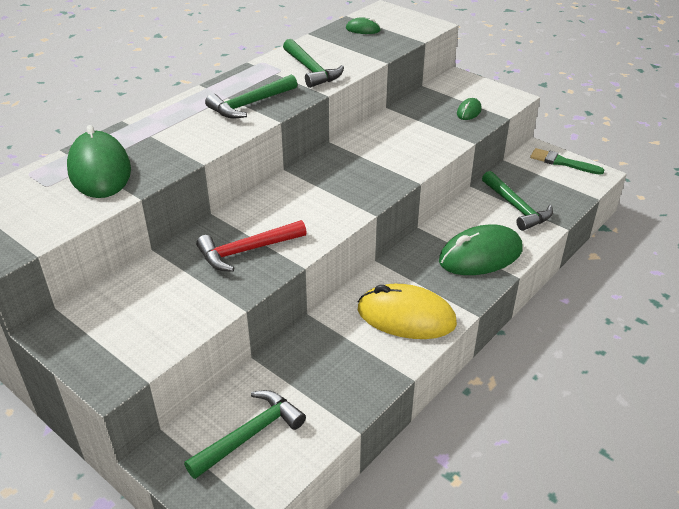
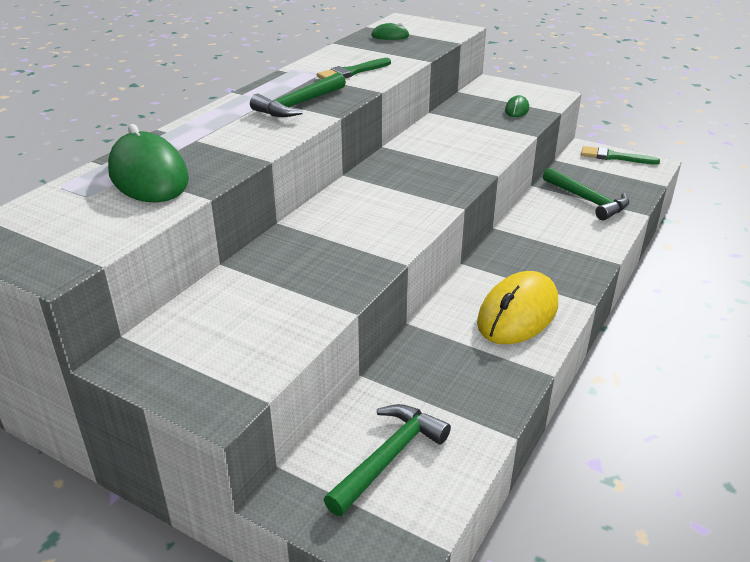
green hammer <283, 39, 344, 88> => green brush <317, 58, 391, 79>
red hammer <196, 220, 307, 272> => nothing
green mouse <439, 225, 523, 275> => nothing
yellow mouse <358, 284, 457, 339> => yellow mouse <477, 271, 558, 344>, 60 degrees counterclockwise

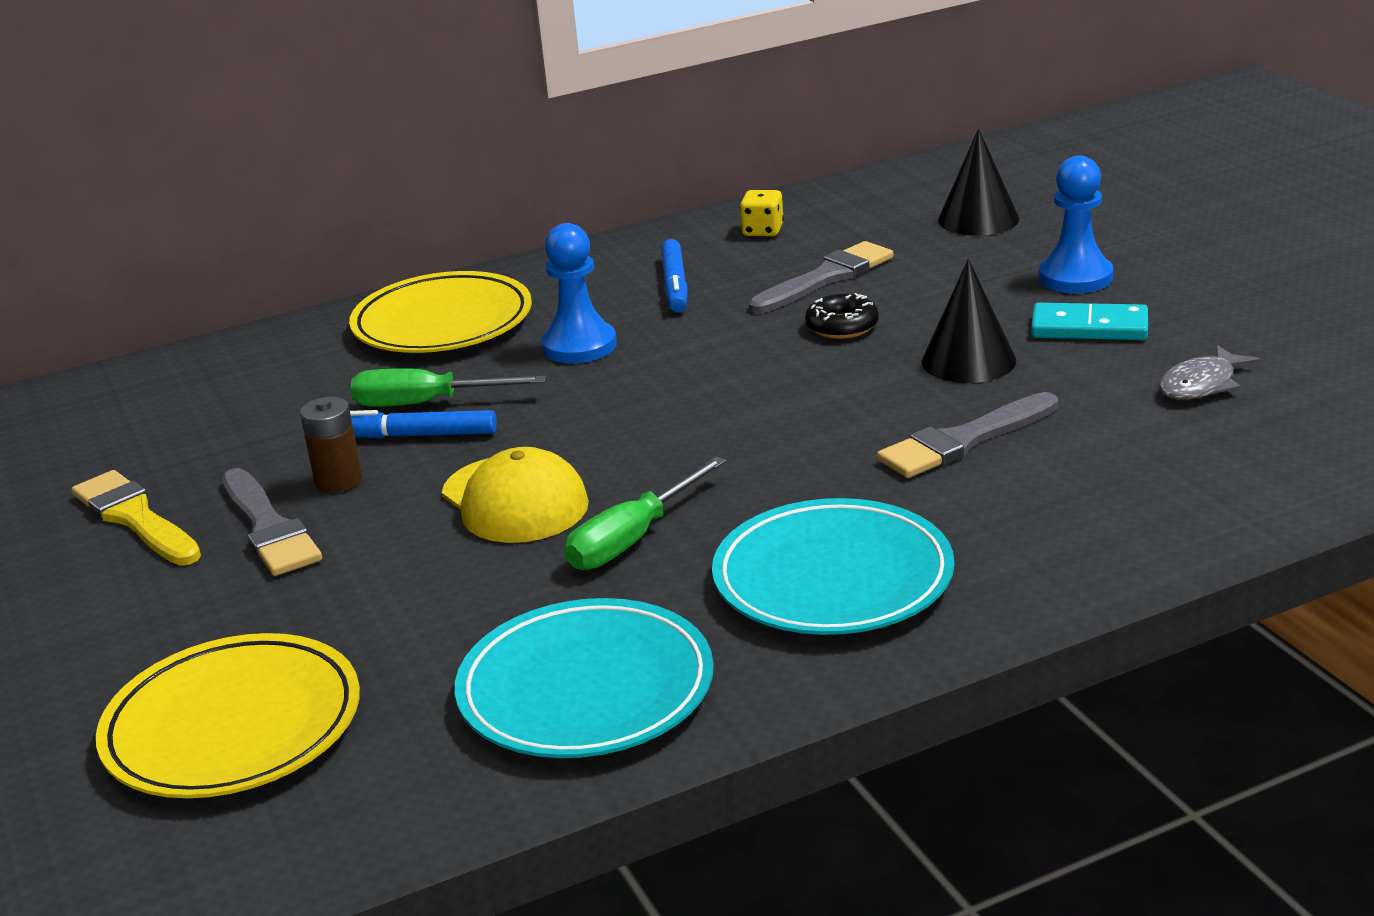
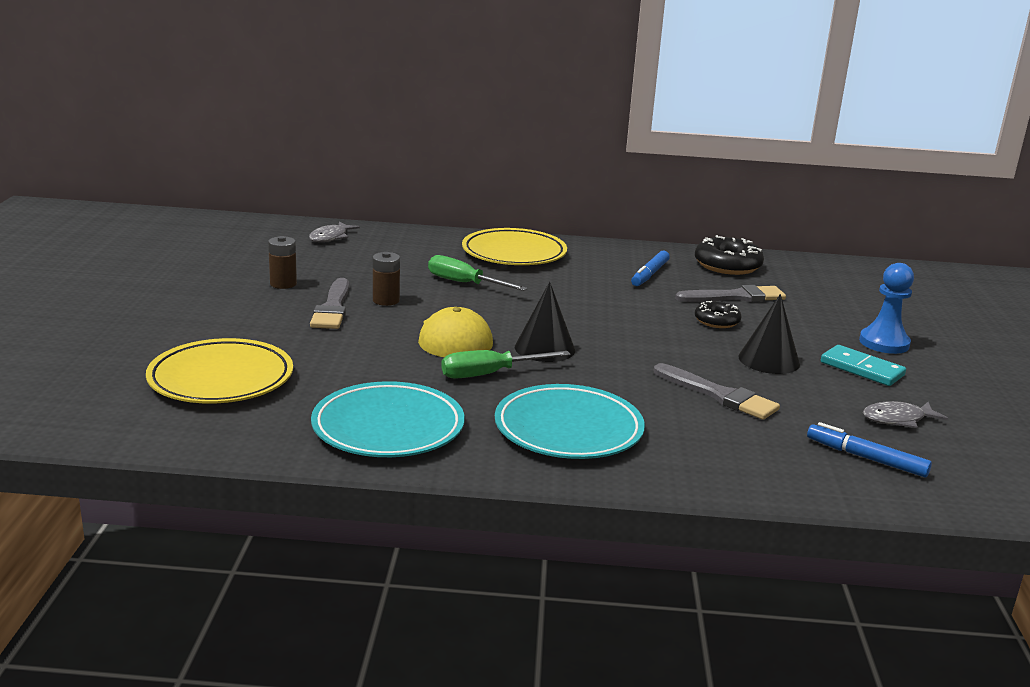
black cone <938, 129, 1019, 236> => black cone <515, 282, 575, 362>, move
yellow dice <740, 190, 784, 236> => black donut <695, 235, 764, 275>
blue pawn <541, 223, 617, 363> => nothing
grey brush <877, 392, 1058, 478> => grey brush <654, 363, 780, 420>, 135 degrees counterclockwise
blue marker <350, 410, 497, 438> => blue marker <807, 422, 932, 477>, move
yellow brush <72, 470, 201, 565> => brown battery <268, 236, 297, 289>
nothing => grey fish <309, 222, 360, 242>

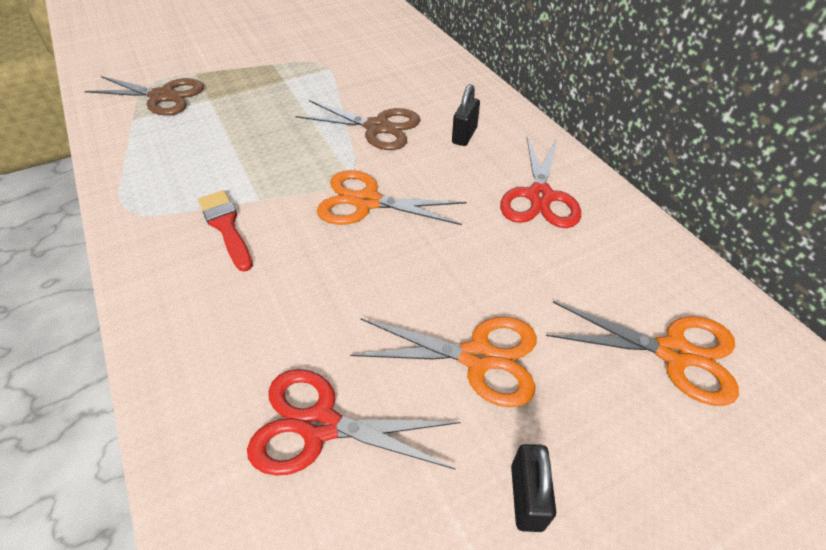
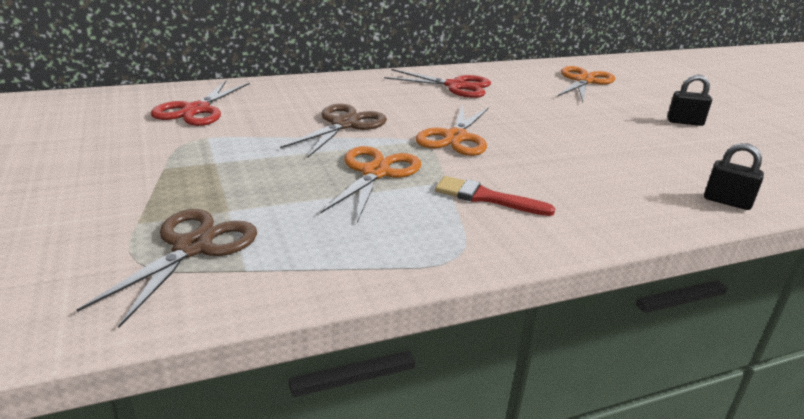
black padlock <452, 84, 480, 146> => black padlock <704, 143, 764, 210>, move
red brush <198, 190, 253, 272> => red brush <435, 176, 555, 216>, 45 degrees clockwise
orange scissors <350, 317, 537, 407> => orange scissors <320, 146, 421, 222>, move
red scissors <247, 369, 461, 476> => red scissors <151, 81, 250, 126>, move

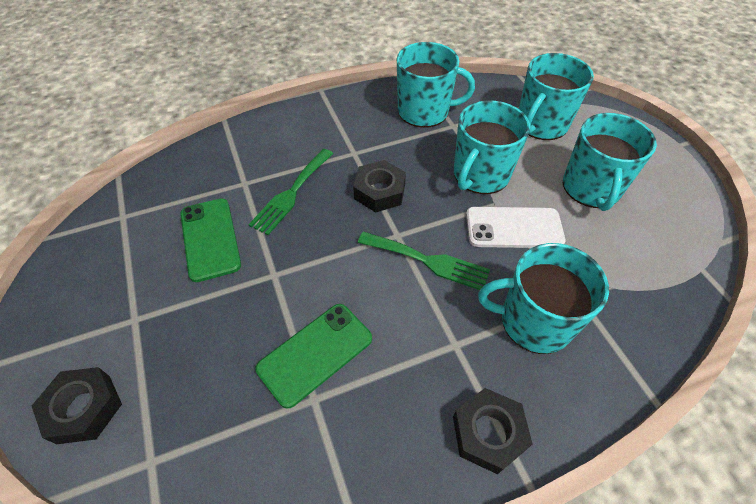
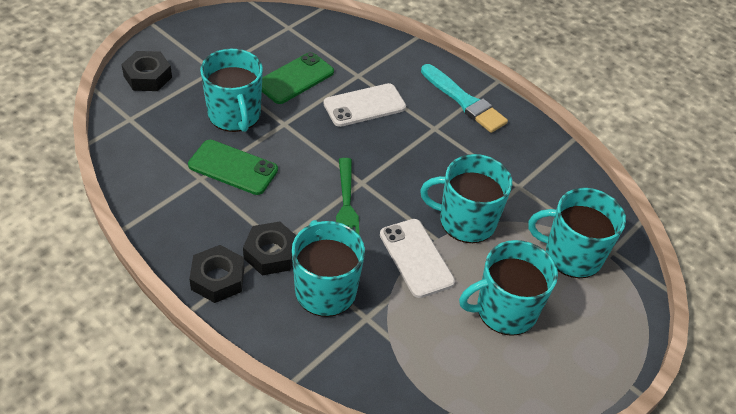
turquoise mug <397, 42, 475, 128> => turquoise mug <200, 49, 263, 132>, move
green fork <248, 149, 333, 235> => white phone <323, 83, 406, 127>
black nut <353, 160, 406, 213> => black nut <243, 222, 296, 275>, move
nothing => turquoise brush <421, 64, 508, 133>

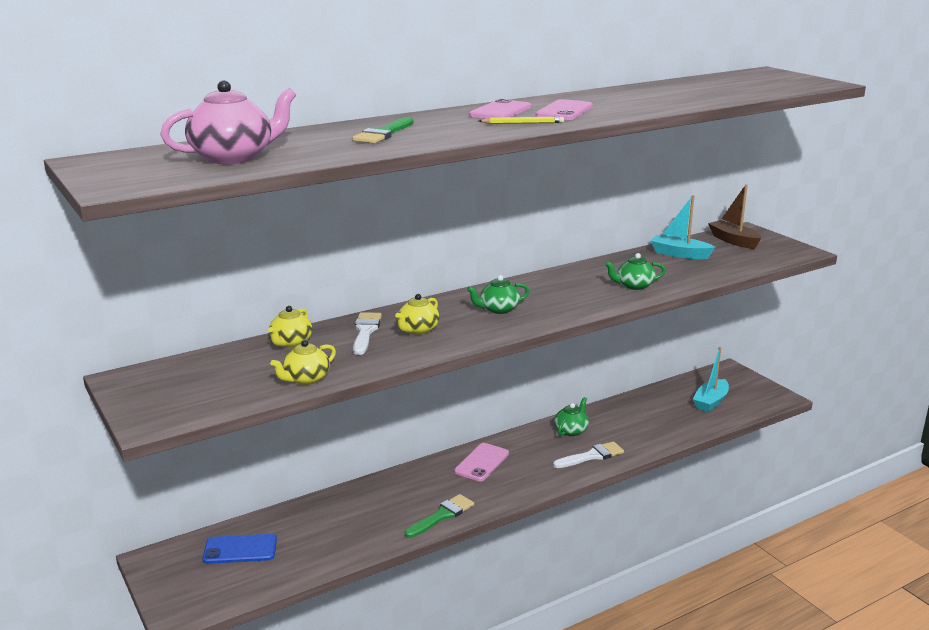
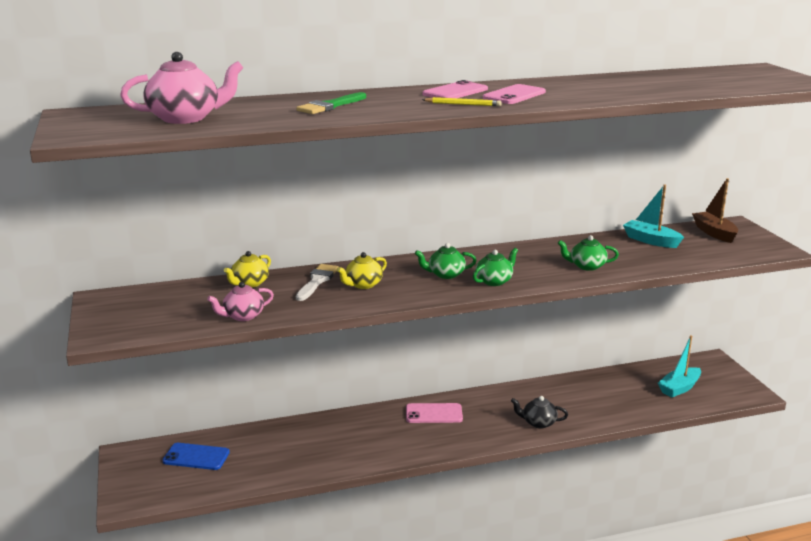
yellow teapot <270, 340, 336, 385> => pink teapot <207, 282, 274, 321>
green teapot <554, 397, 589, 436> => green teapot <473, 248, 518, 286>, move
white brush <553, 441, 624, 468> => black teapot <511, 396, 568, 428>
pink phone <454, 443, 509, 481> => pink phone <406, 403, 463, 423>, 45 degrees clockwise
green brush <405, 494, 474, 538> => nothing

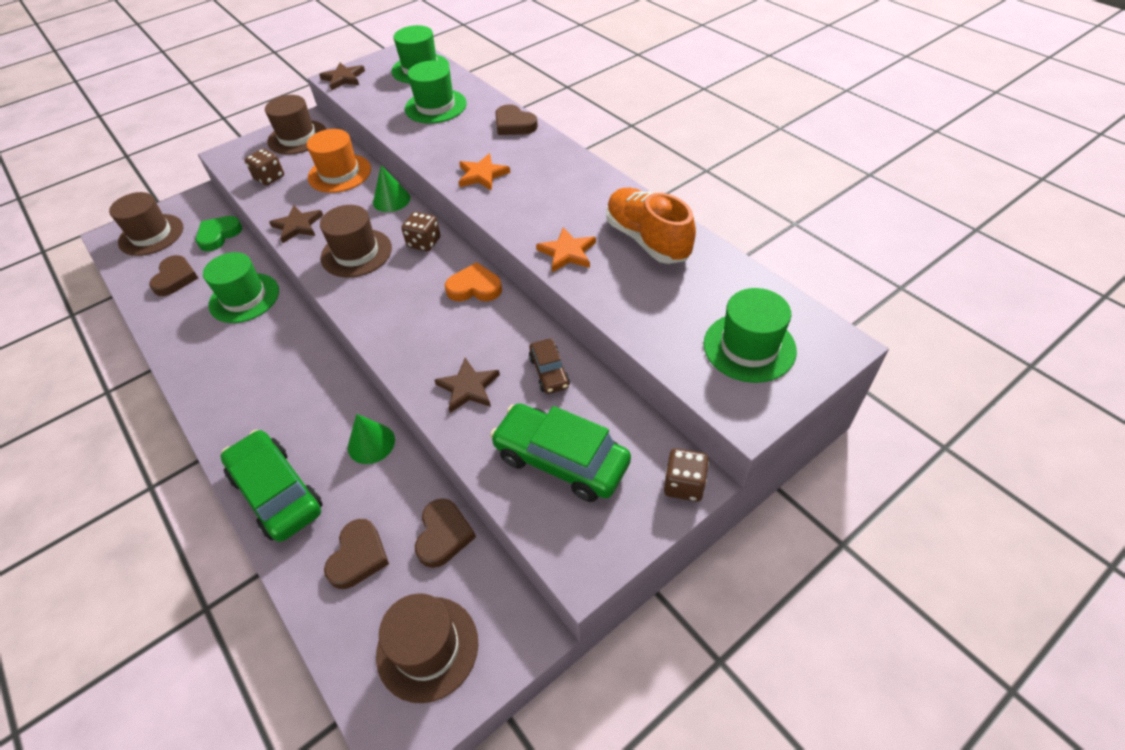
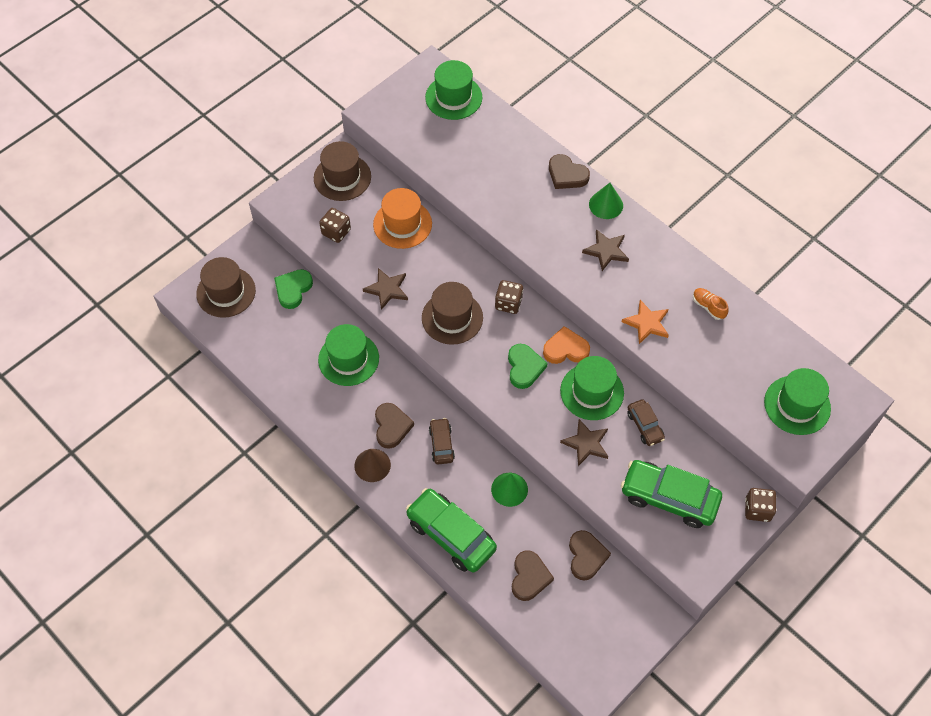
green hat <405, 61, 467, 123> => green hat <560, 356, 624, 420>, move
brown star <319, 63, 365, 91> => brown star <582, 229, 629, 271>, move
orange star <459, 153, 511, 191> => nothing
green cone <373, 165, 410, 212> => green cone <589, 183, 623, 219>, move
orange shoe <606, 188, 696, 264> => orange shoe <693, 288, 729, 320>, x0.46
brown heart <149, 255, 198, 296> => brown heart <375, 403, 414, 449>, move
brown hat <376, 593, 478, 703> => nothing
nothing => green heart <508, 344, 548, 389>
nothing => brown car <429, 418, 455, 464>
nothing => brown cone <354, 449, 391, 482>

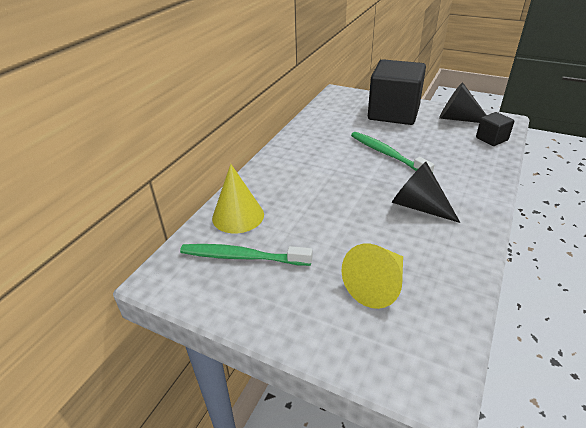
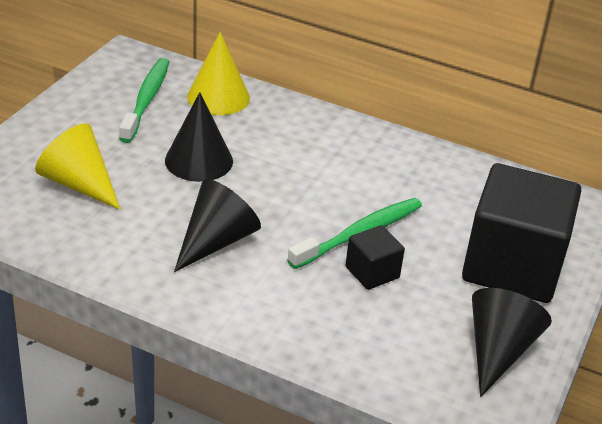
black cube <476, 112, 515, 146> => black cube <346, 225, 405, 290>, move
nothing => black cone <165, 92, 233, 182>

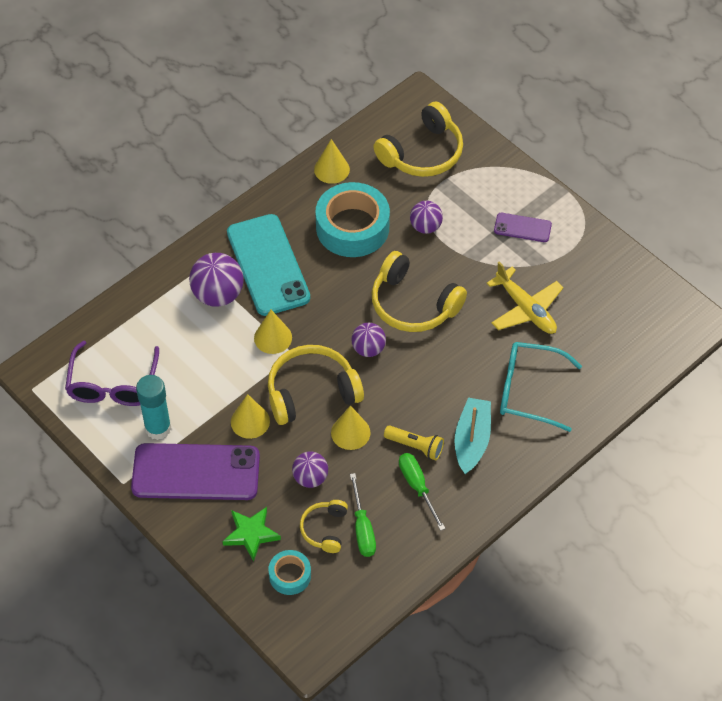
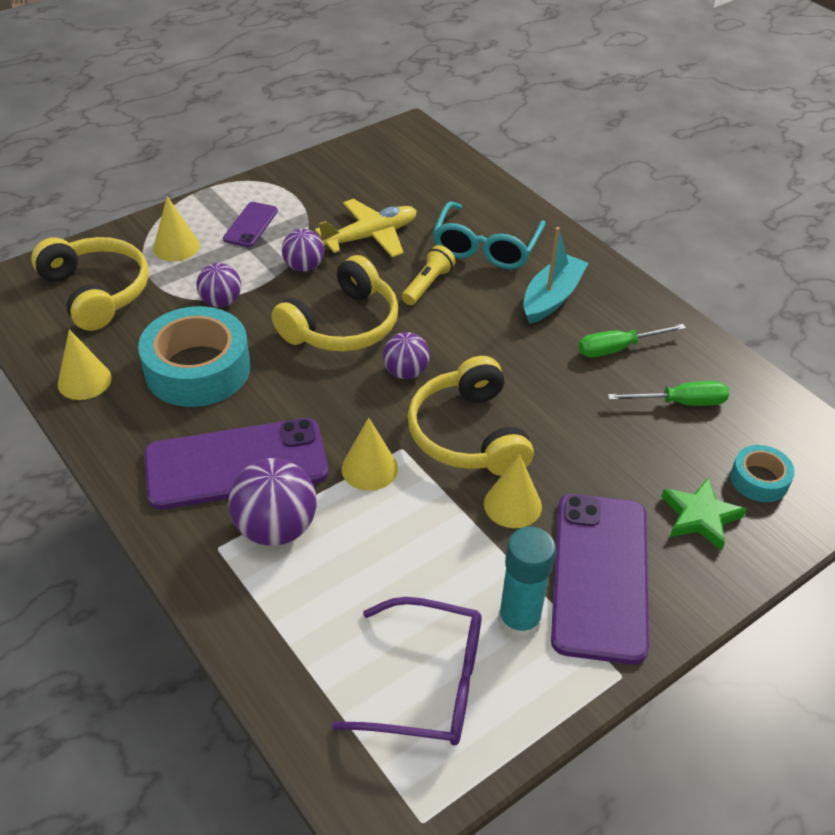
turquoise phone <227, 214, 310, 316> => purple phone <144, 418, 328, 510>
turquoise boat <455, 398, 491, 474> => turquoise boat <523, 227, 588, 324>, 105 degrees clockwise
yellow cone <331, 405, 371, 450> => yellow cone <153, 196, 200, 261>, move
yellow flashlight <384, 425, 444, 460> => yellow flashlight <402, 245, 456, 305>, move
purple ball <292, 451, 328, 488> => purple ball <282, 229, 324, 272>, move
yellow headphones <300, 500, 348, 553> => nothing

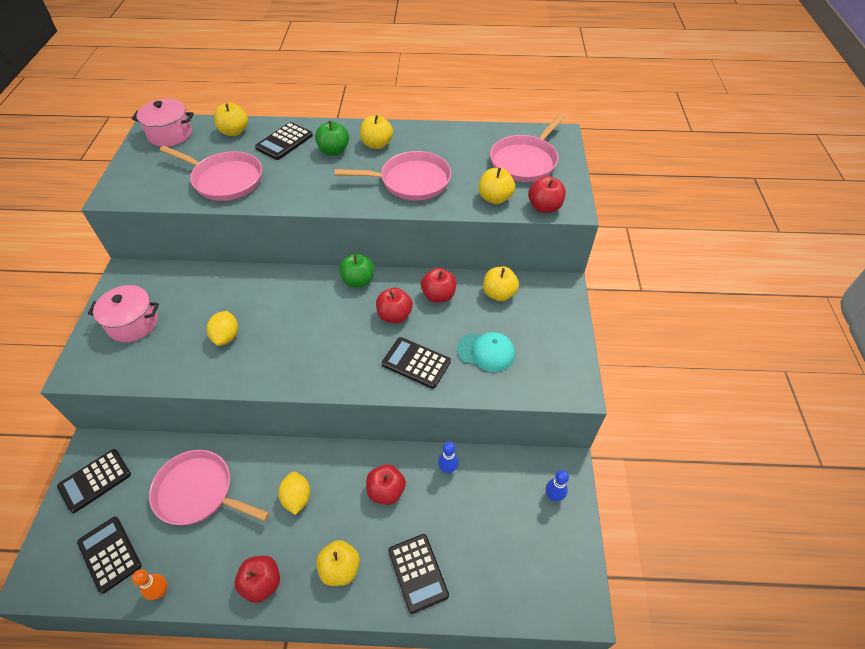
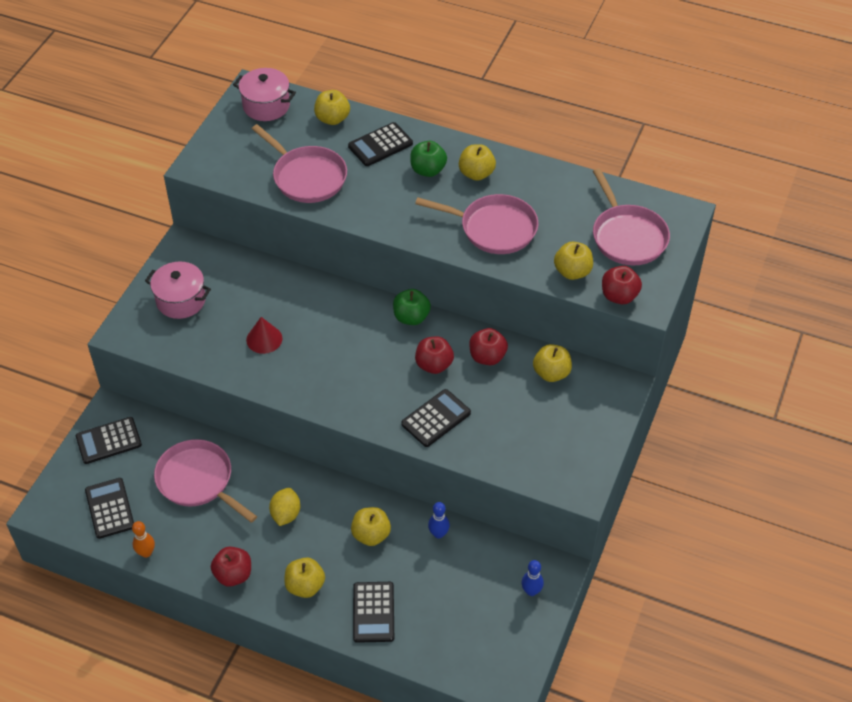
pink pan <490, 113, 565, 182> => pink pan <593, 169, 670, 266>, 75 degrees counterclockwise
yellow lemon <207, 311, 238, 346> => red cone <246, 317, 283, 354>
turquoise cap <457, 332, 515, 372> => nothing
black calculator <382, 337, 451, 389> => black calculator <401, 389, 471, 447>, 90 degrees clockwise
red apple <366, 464, 406, 505> => yellow apple <351, 507, 391, 546>

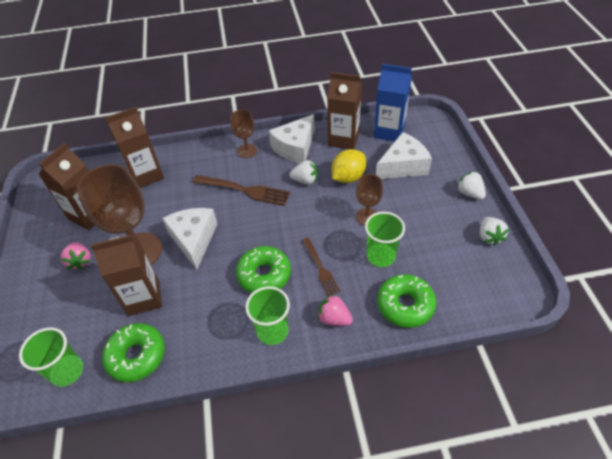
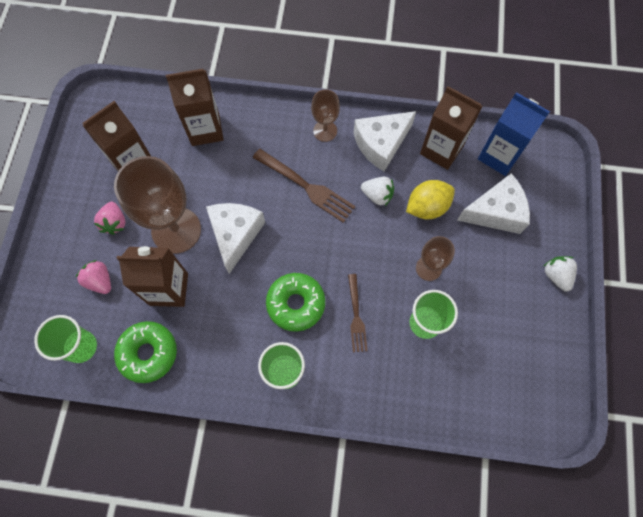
white strawberry <480, 217, 509, 246> => nothing
green donut <377, 274, 436, 328> => nothing
pink strawberry <317, 294, 353, 326> => pink strawberry <75, 260, 111, 294>, move

